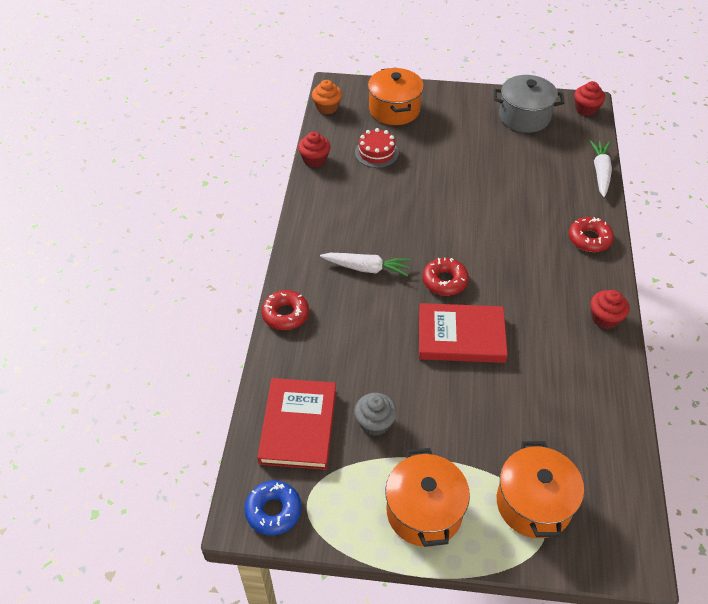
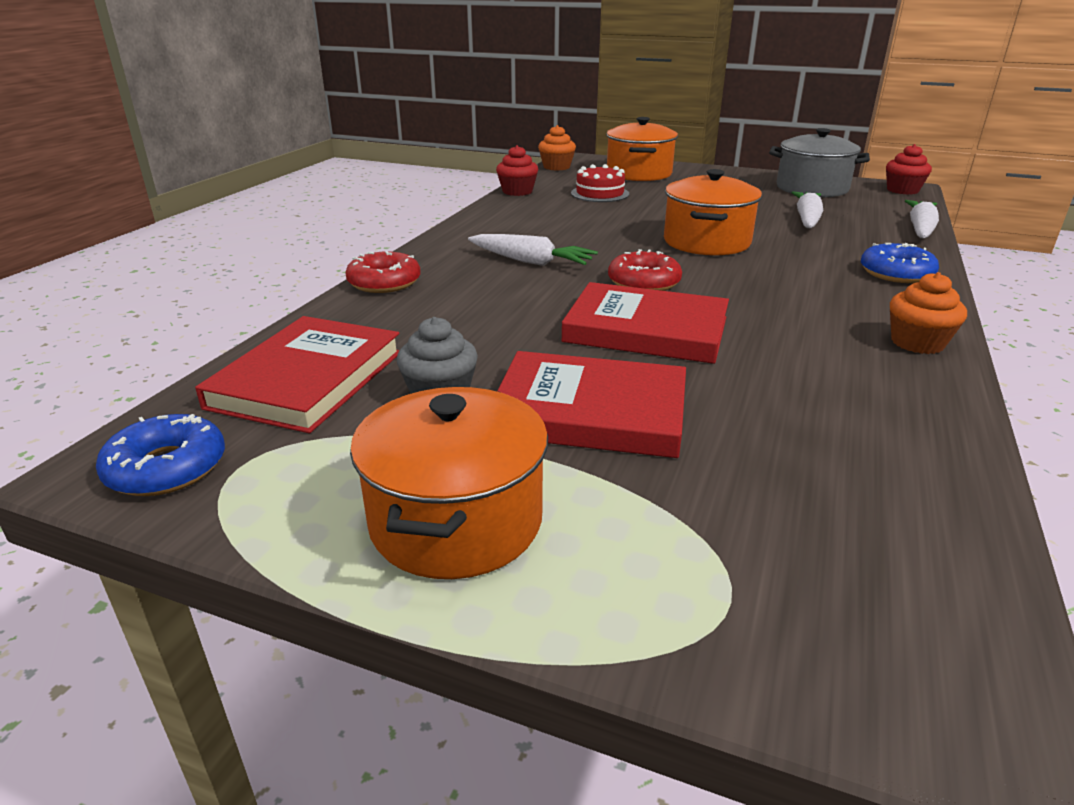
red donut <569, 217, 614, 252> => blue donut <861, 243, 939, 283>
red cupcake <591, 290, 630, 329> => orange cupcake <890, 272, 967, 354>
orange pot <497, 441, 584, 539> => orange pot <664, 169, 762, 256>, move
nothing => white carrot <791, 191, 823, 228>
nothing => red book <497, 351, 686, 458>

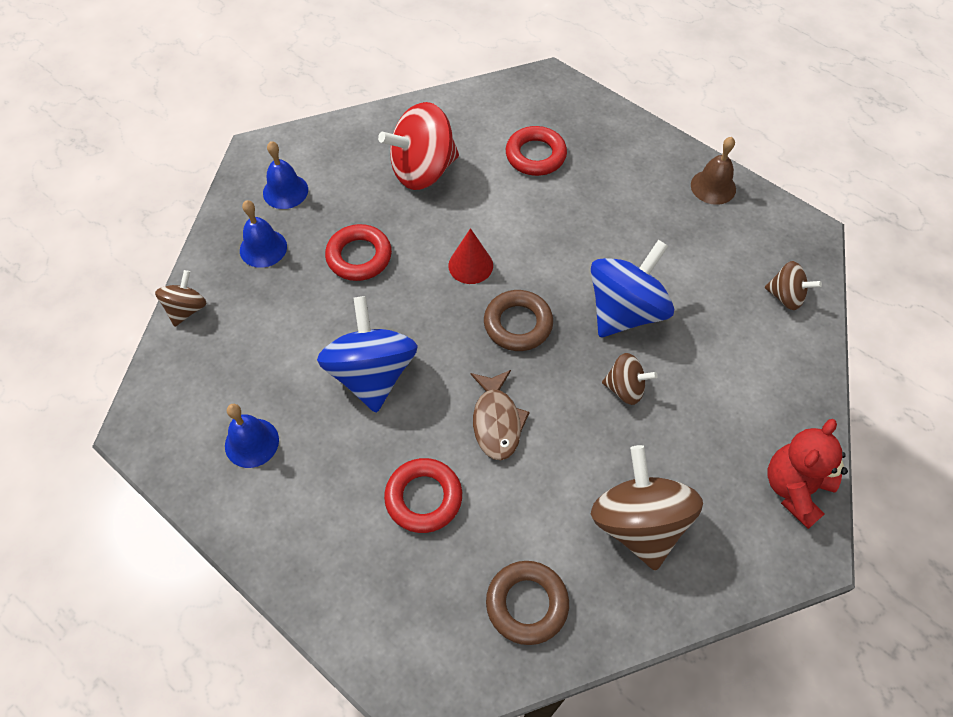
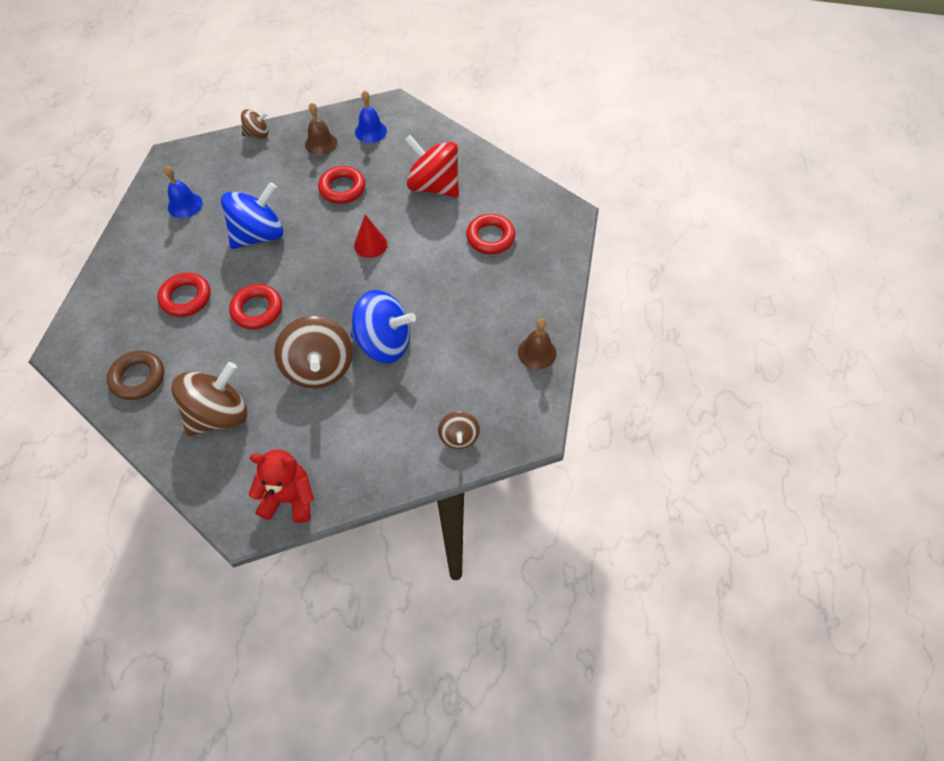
blue bell <240, 200, 287, 268> => brown bell <305, 102, 337, 155>
brown ring <484, 290, 553, 351> => nothing
brown spinning top <602, 353, 658, 405> => brown spinning top <274, 316, 353, 388>, x1.90
brown fish <470, 370, 530, 460> => red ring <229, 284, 282, 329>

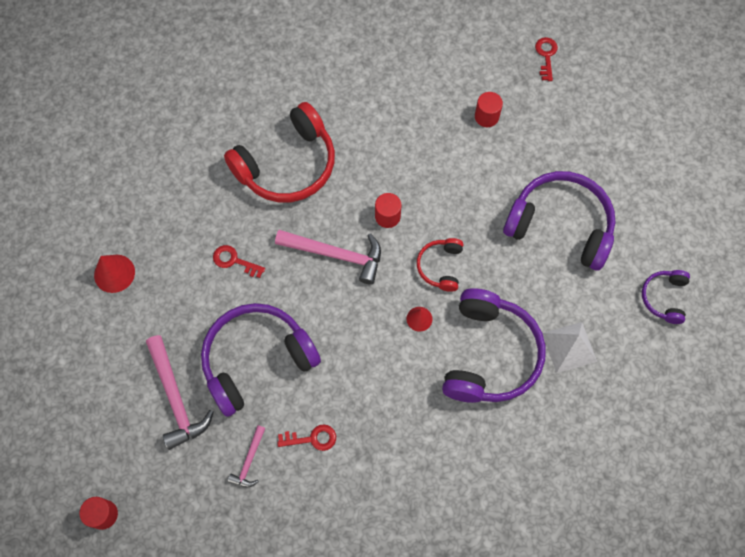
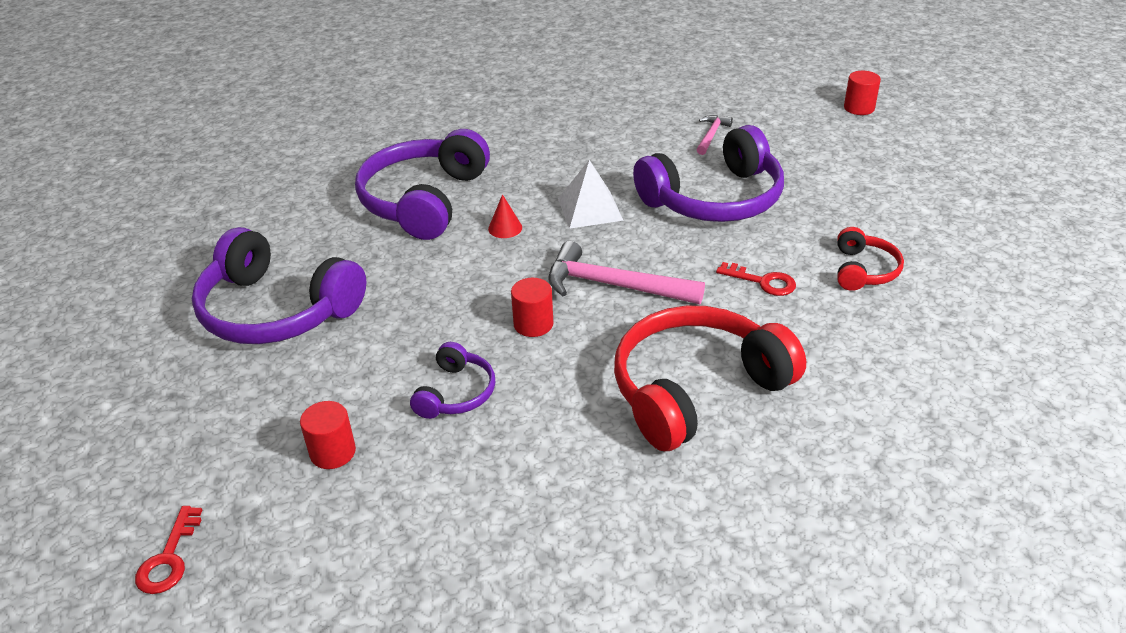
red headphones <417, 238, 463, 292> => red headphones <837, 227, 904, 291>, move
red cone <94, 255, 135, 293> => nothing
purple headphones <642, 270, 690, 324> => purple headphones <410, 342, 495, 419>, move
white pyramid <542, 322, 597, 373> => white pyramid <558, 160, 624, 229>, move
pink hammer <146, 335, 213, 450> => nothing
red key <277, 424, 336, 451> => nothing

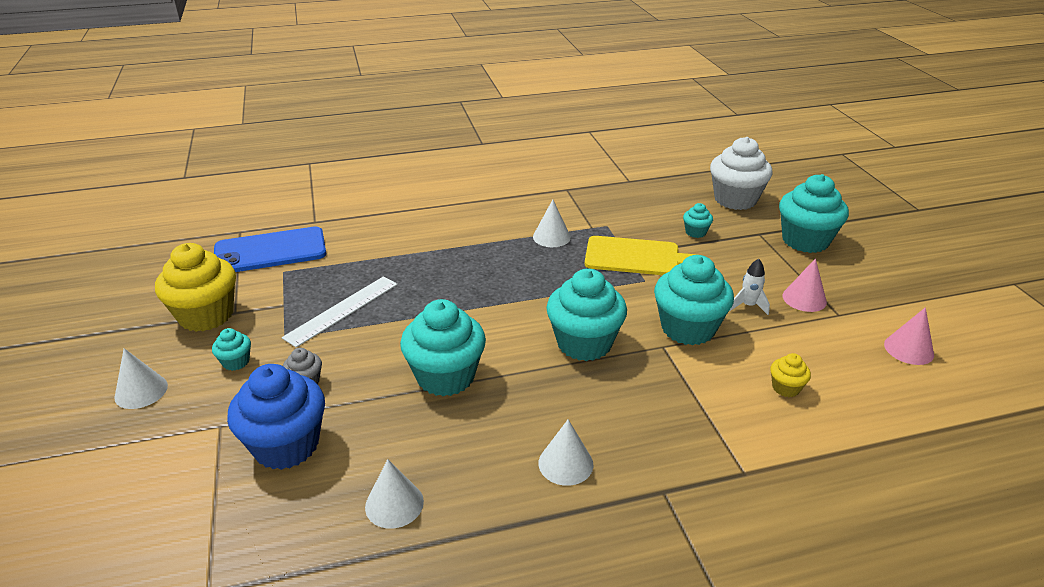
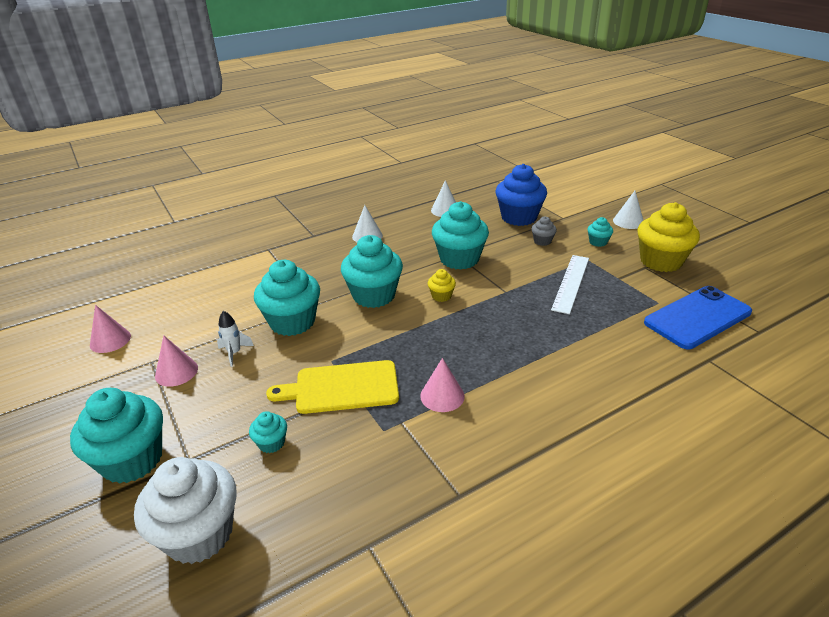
white cone <533, 200, 571, 247> => pink cone <420, 358, 465, 412>
yellow cupcake <770, 353, 811, 397> => yellow cupcake <428, 269, 456, 302>, move

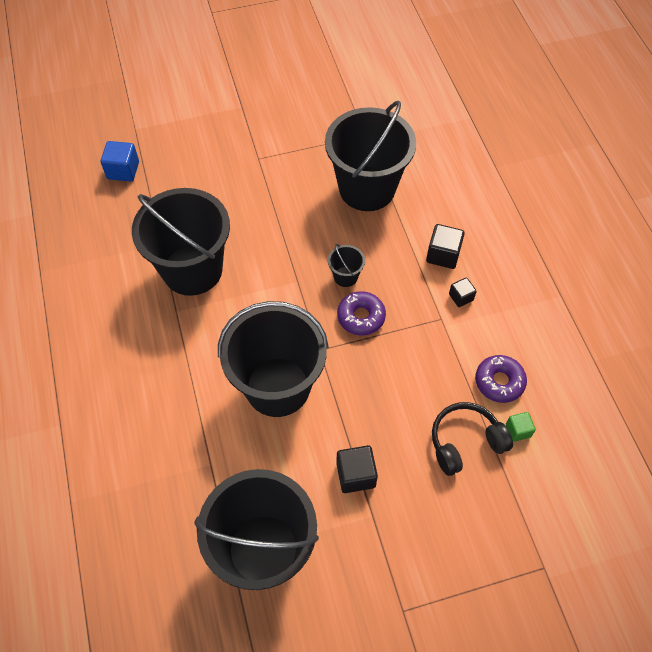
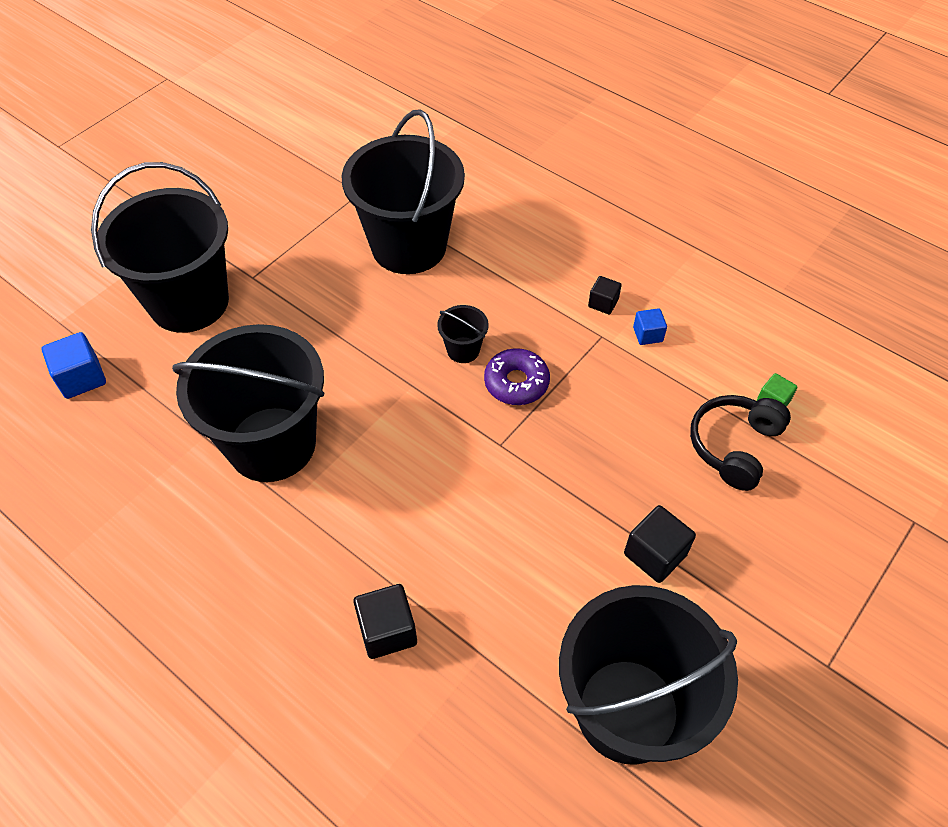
black cube <426, 224, 465, 269> => black cube <353, 584, 417, 659>, move
black bucket <218, 301, 329, 417> => black bucket <91, 162, 229, 333>, move
purple donut <475, 355, 527, 403> => nothing
nothing => blue cube <633, 308, 667, 345>

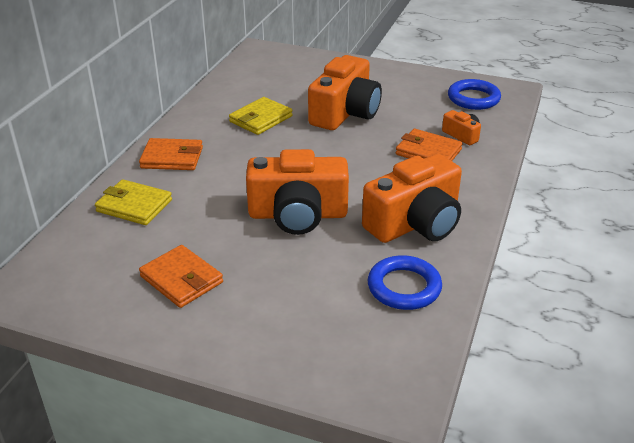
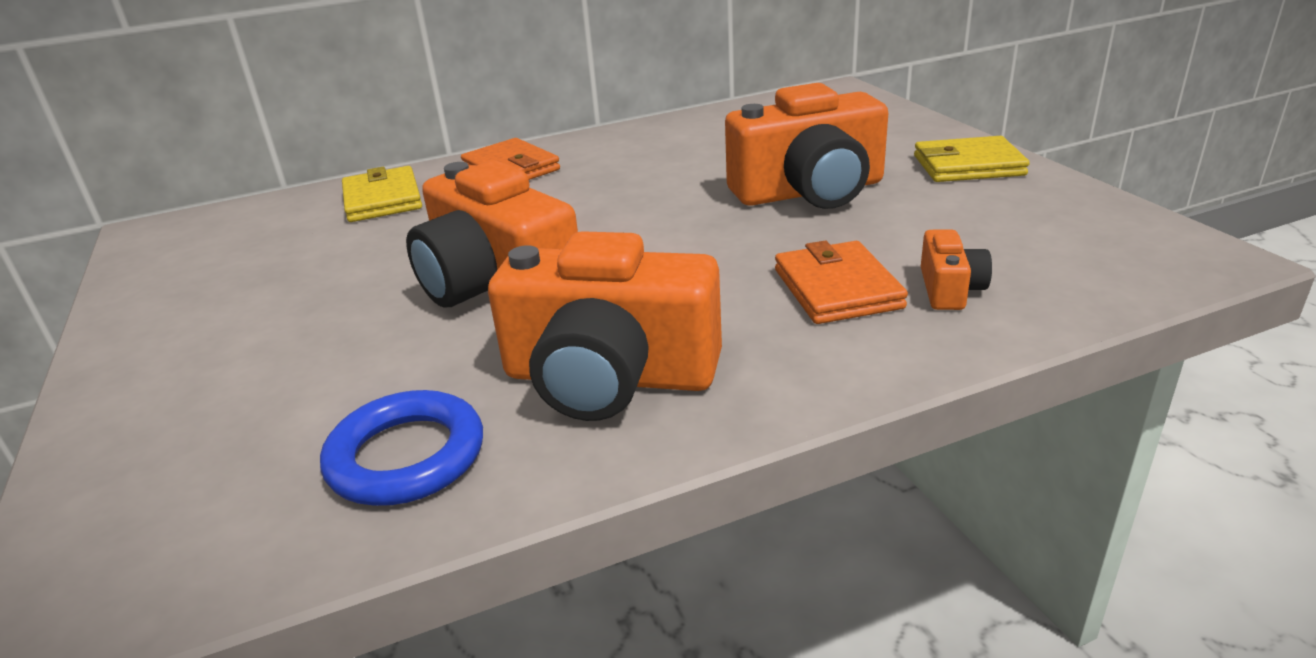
blue ring <448, 79, 501, 110> => nothing
yellow wallet <229, 97, 293, 135> => yellow wallet <914, 136, 1030, 182>, move
orange wallet <139, 245, 223, 308> => nothing

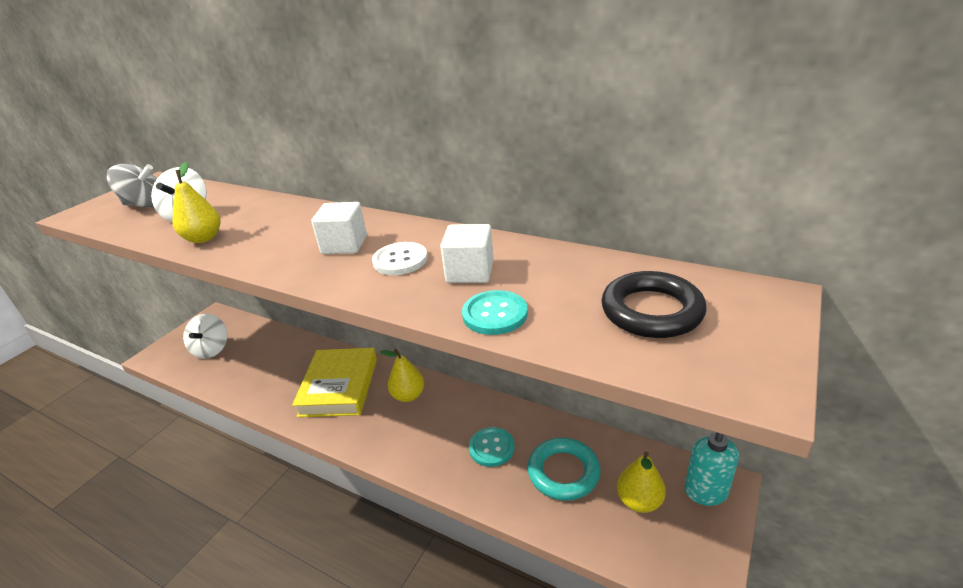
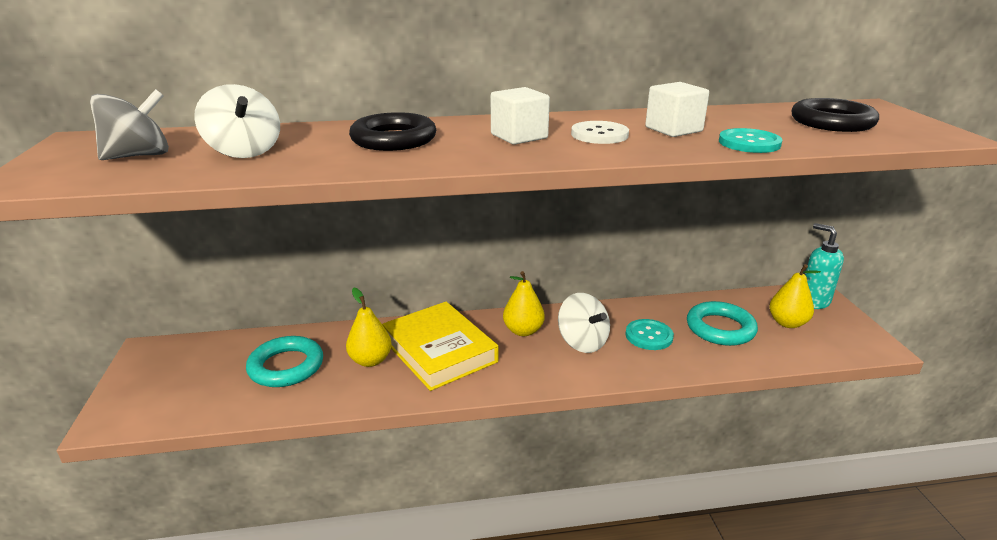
yellow pear <172, 162, 220, 243> => yellow pear <346, 288, 392, 367>, move
white spinning top <183, 314, 228, 359> => white spinning top <558, 293, 610, 353>, move
nothing => black ring <349, 112, 436, 151>
nothing => turquoise ring <246, 336, 323, 387>

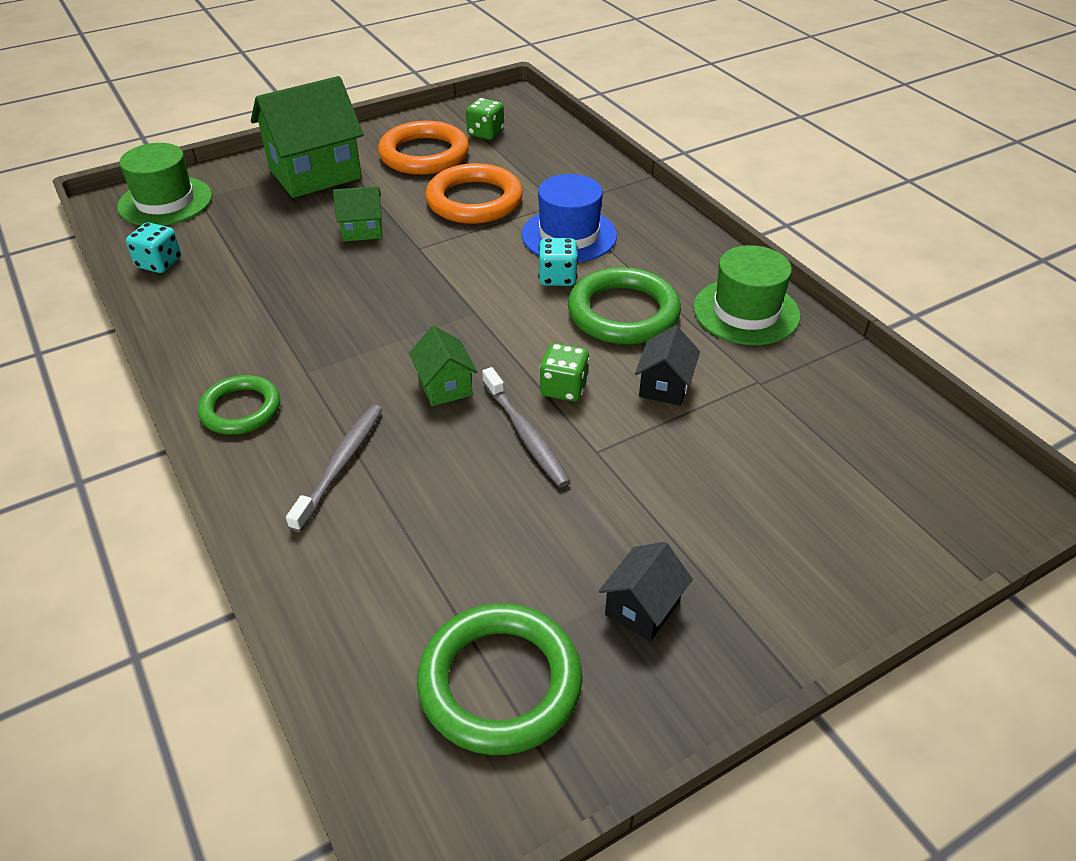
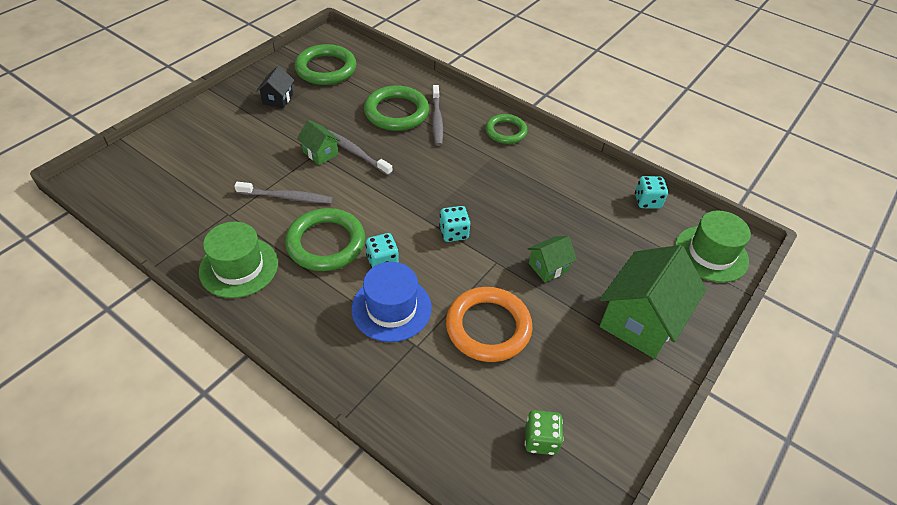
orange ring <378, 121, 469, 175> => nothing
black house <635, 325, 700, 406> => grey toothbrush <234, 182, 333, 204>
green house <409, 326, 478, 406> => green house <297, 120, 341, 165>, move
green dice <539, 343, 590, 402> => nothing
nothing => green ring <364, 85, 429, 131>
nothing => turquoise dice <439, 206, 470, 242>

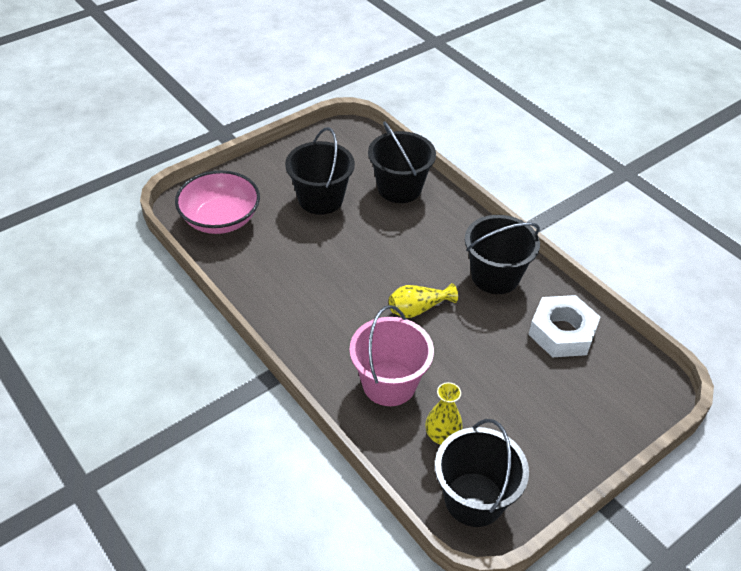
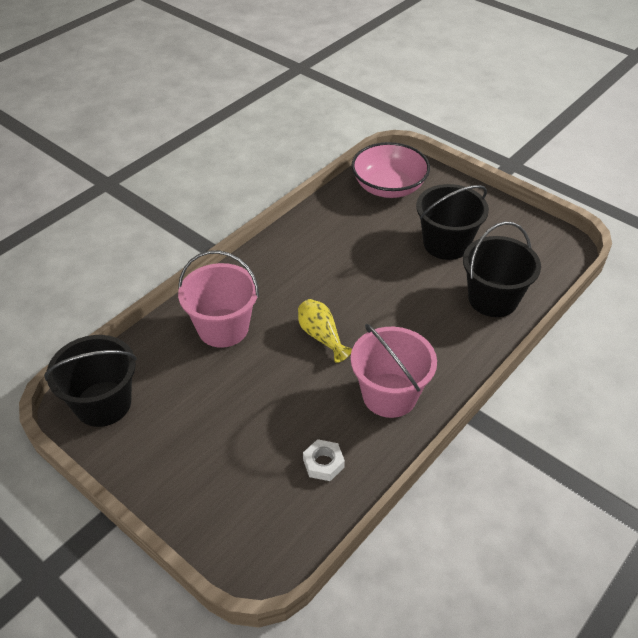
black bucket <465, 215, 540, 294> => pink bucket <351, 324, 437, 418>
white nut <528, 295, 600, 357> => white nut <303, 439, 345, 481>, x0.53
yellow vase <425, 382, 463, 445> => nothing

